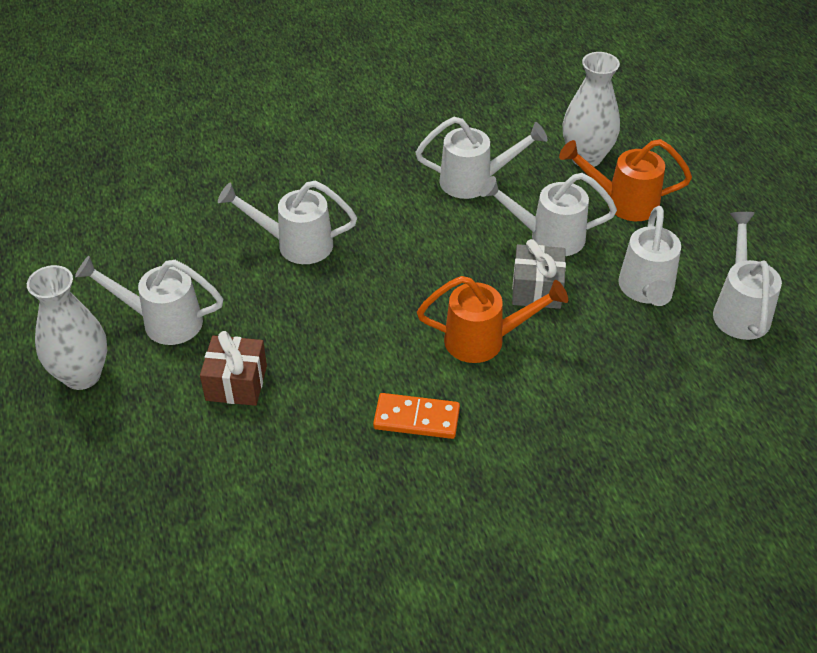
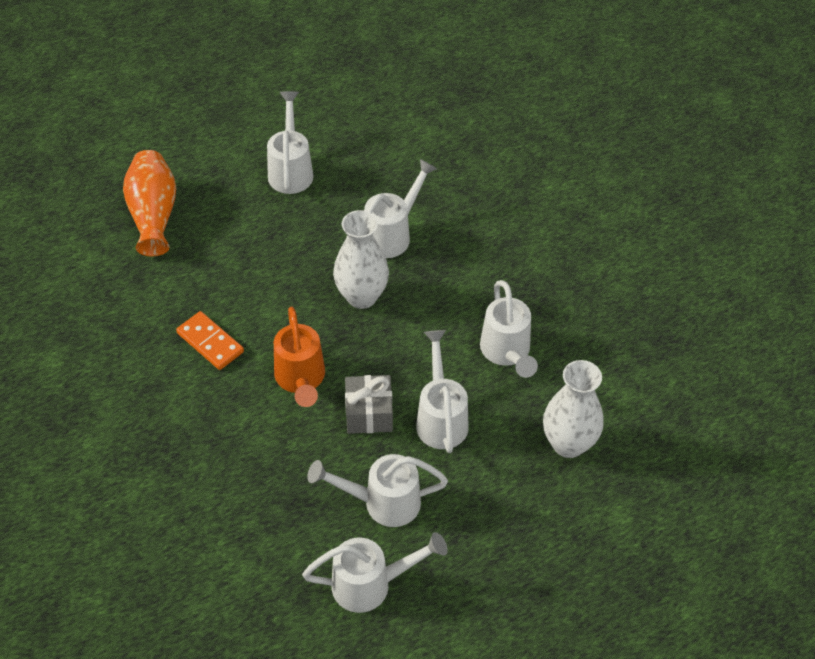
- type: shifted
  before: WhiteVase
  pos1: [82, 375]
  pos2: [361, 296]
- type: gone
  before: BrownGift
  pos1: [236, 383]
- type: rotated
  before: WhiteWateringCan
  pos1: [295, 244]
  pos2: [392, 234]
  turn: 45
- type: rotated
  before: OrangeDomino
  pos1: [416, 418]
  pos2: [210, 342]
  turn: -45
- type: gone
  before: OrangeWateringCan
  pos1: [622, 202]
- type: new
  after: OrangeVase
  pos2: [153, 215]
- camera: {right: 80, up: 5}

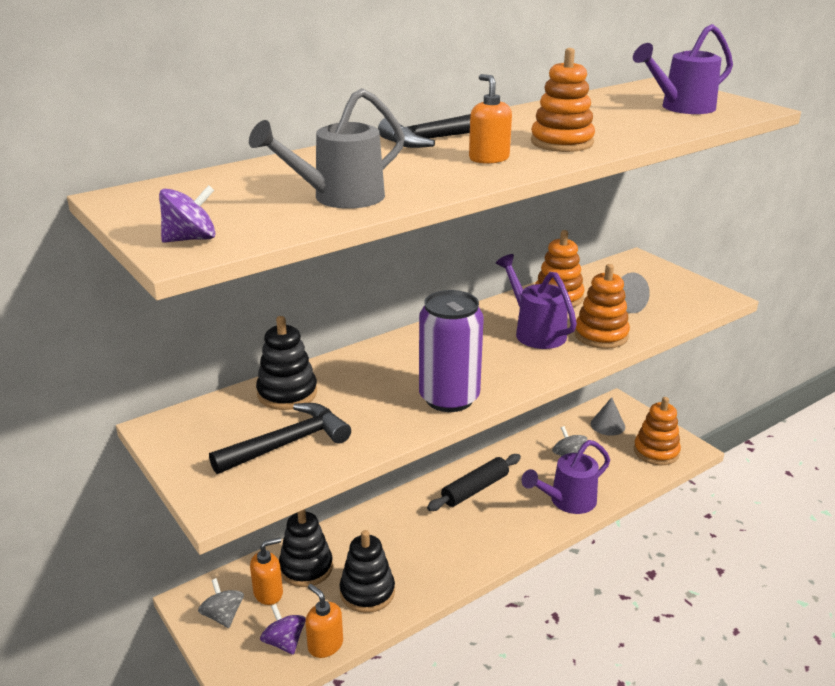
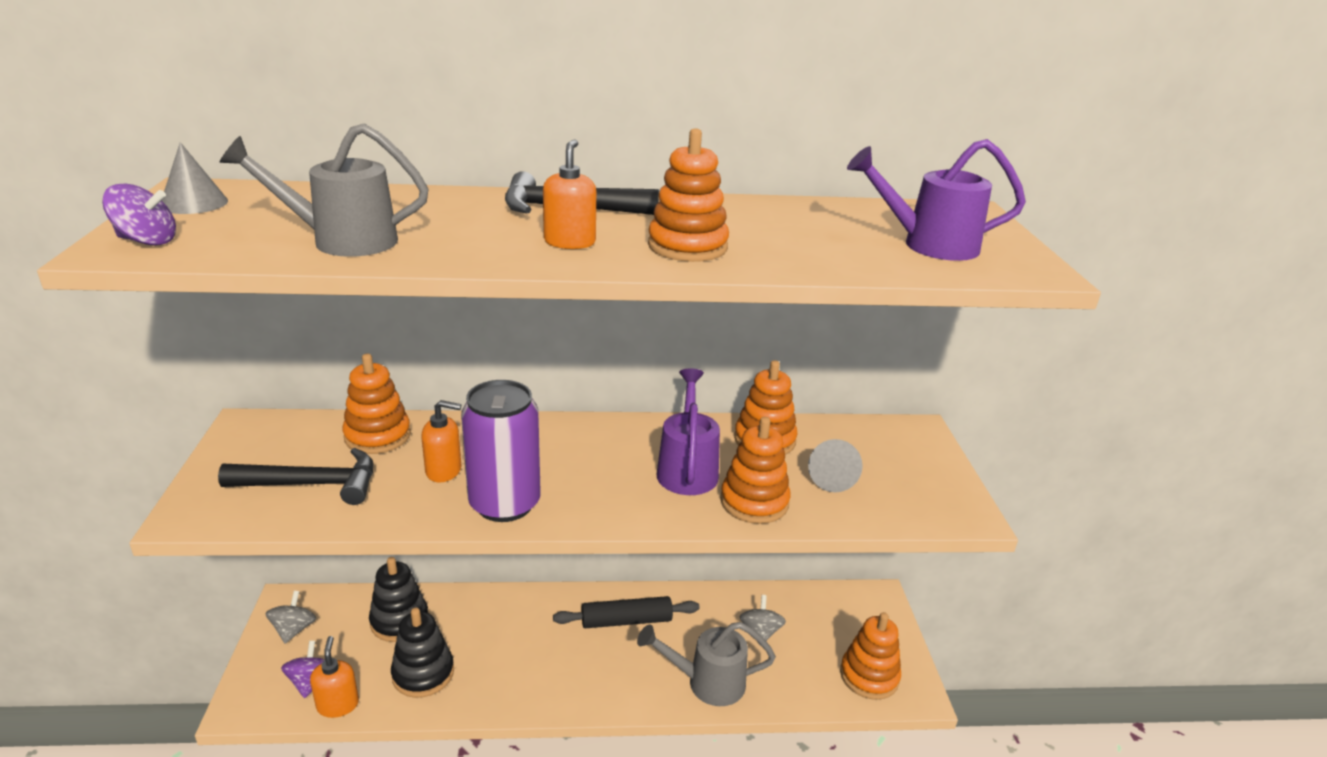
- type: shifted
  before: OrangeSoapDispenser
  pos1: [268, 593]
  pos2: [444, 471]
- type: repainted
  before: BlackStackingToy
  after: OrangeStackingToy
  pos1: [287, 393]
  pos2: [377, 436]
- type: repainted
  before: PurpleWateringCan
  after: GreyWateringCan
  pos1: [567, 501]
  pos2: [707, 682]
- type: shifted
  before: GreyCone
  pos1: [607, 425]
  pos2: [194, 203]
- camera: {right: 30, up: 0}

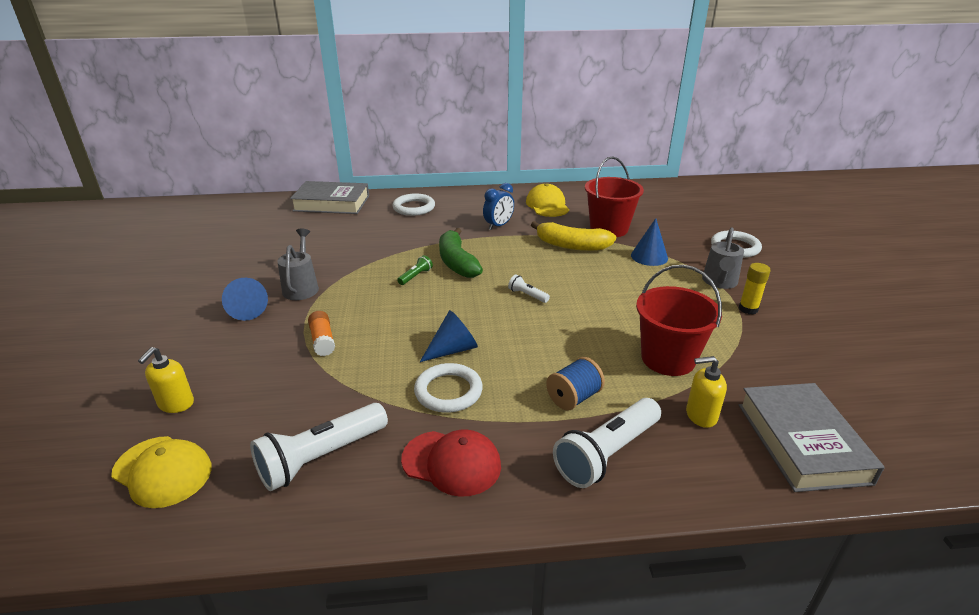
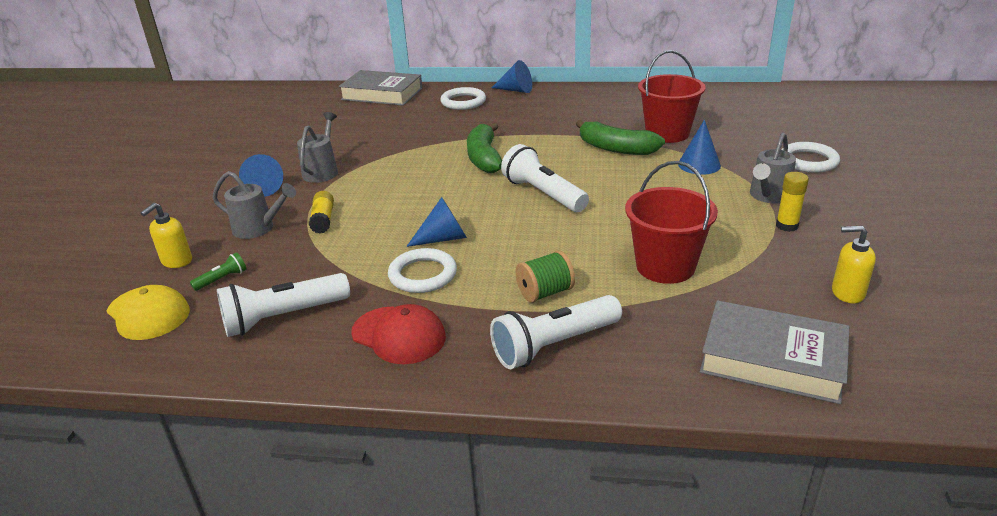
- type: repainted
  before: OrangeGlueStick
  after: YellowGlueStick
  pos1: [322, 340]
  pos2: [323, 220]
- type: shifted
  before: GreenFlashlight
  pos1: [415, 276]
  pos2: [222, 279]
- type: gone
  before: BlueClock
  pos1: [498, 226]
- type: scaled
  before: WhiteFlashlight
  pos1: [527, 295]
  pos2: [543, 194]
  scale: 2.16
- type: gone
  before: YellowCap
  pos1: [547, 205]
- type: repainted
  before: YellowBanana
  after: GreenBanana
  pos1: [571, 245]
  pos2: [616, 148]
- type: repainted
  before: BlueSpool
  after: GreenSpool
  pos1: [573, 397]
  pos2: [545, 292]
- type: shifted
  before: YellowSoapDispenser
  pos1: [700, 415]
  pos2: [847, 293]
- type: rotated
  before: GreyBook
  pos1: [801, 442]
  pos2: [772, 359]
  turn: -75
- type: new
  after: GreyWateringCan
  pos2: [259, 228]
- type: new
  after: BlueCone
  pos2: [516, 90]
- camera: {right: 15, up: 0}

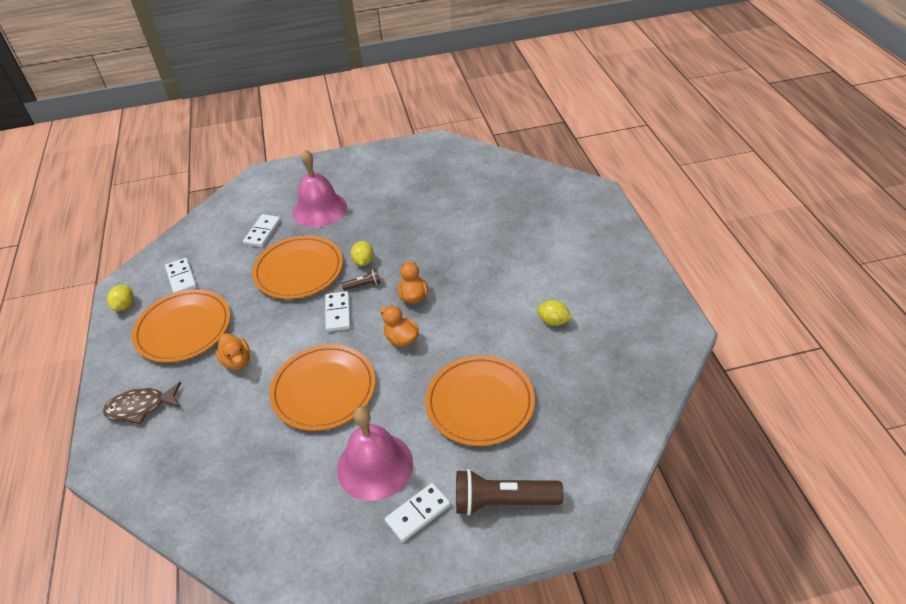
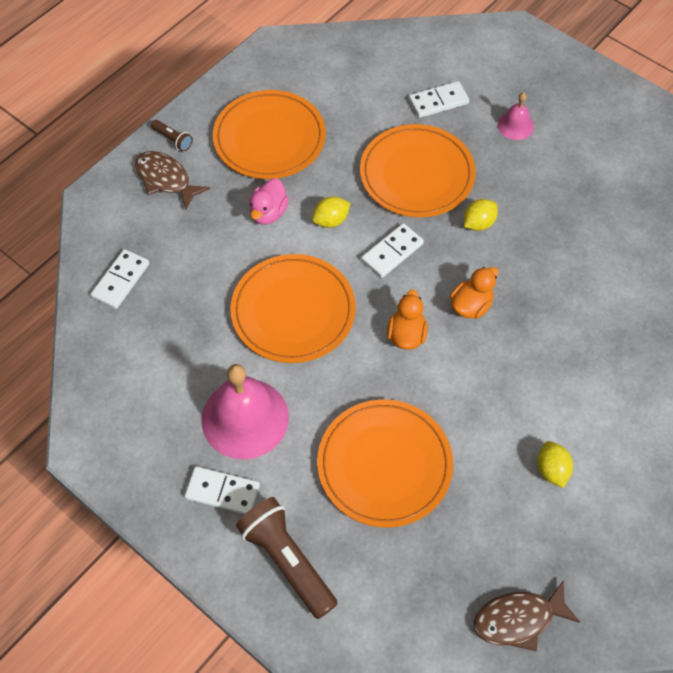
- type: shifted
  before: YellowLemon
  pos1: [125, 305]
  pos2: [331, 220]
- type: shifted
  before: WhiteDomino
  pos1: [181, 278]
  pos2: [121, 280]
- type: repainted
  before: OrangeDuck
  after: PinkDuck
  pos1: [237, 361]
  pos2: [268, 213]
- type: scaled
  before: PinkBell
  pos1: [319, 209]
  pos2: [515, 125]
  scale: 0.49
- type: shifted
  before: BrownFlashlight
  pos1: [363, 285]
  pos2: [173, 140]
- type: new
  after: BrownFish
  pos2: [518, 619]
- camera: {right: 50, up: 15}

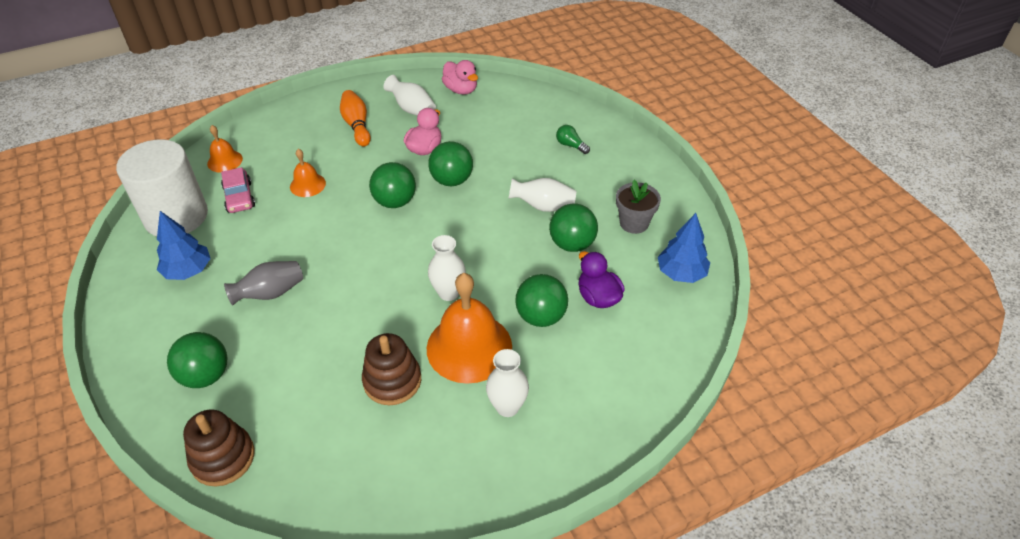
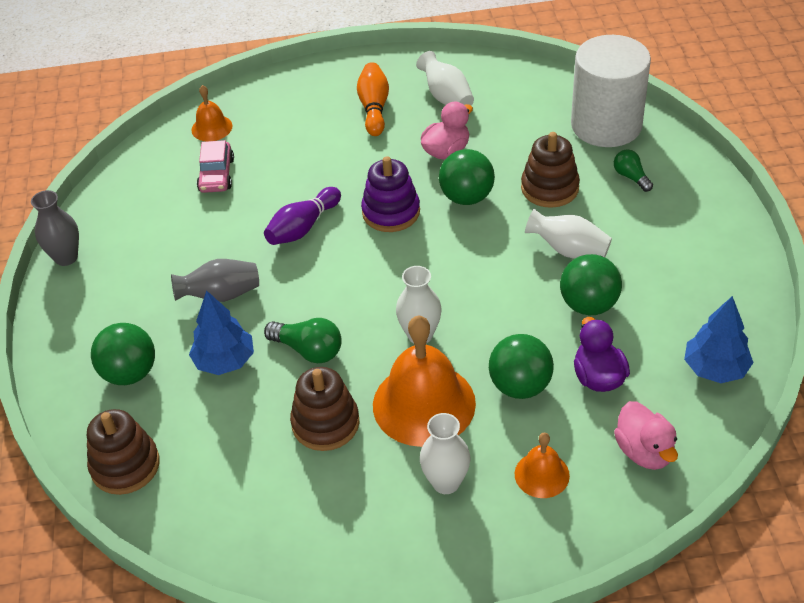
- type: shifted
  before: WhiteCylinder
  pos1: [176, 216]
  pos2: [606, 125]
- type: shifted
  before: BlueTree
  pos1: [188, 271]
  pos2: [224, 361]
- type: shifted
  before: OrangeBell
  pos1: [307, 185]
  pos2: [542, 474]
- type: swapped
  before: GreenBall
  after: PurpleStackingToy
  pos1: [395, 202]
  pos2: [391, 212]
- type: shifted
  before: PinkDuck
  pos1: [461, 90]
  pos2: [644, 451]
- type: gone
  before: GreyFlowerPot
  pos1: [634, 223]
- type: new
  after: GreyVase
  pos2: [66, 257]
- type: new
  after: PurpleBowlingPin
  pos2: [303, 227]
- type: new
  after: GreenLightBulb
  pos2: [308, 350]
- type: new
  after: BrownStackingToy
  pos2: [549, 188]
- camera: {right: 20, up: 0}

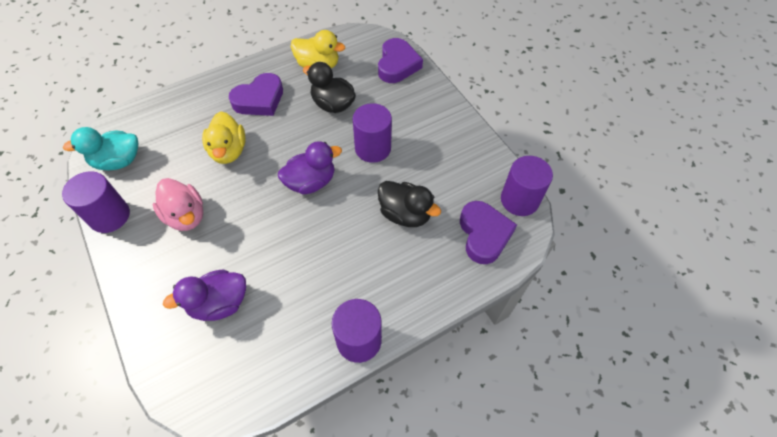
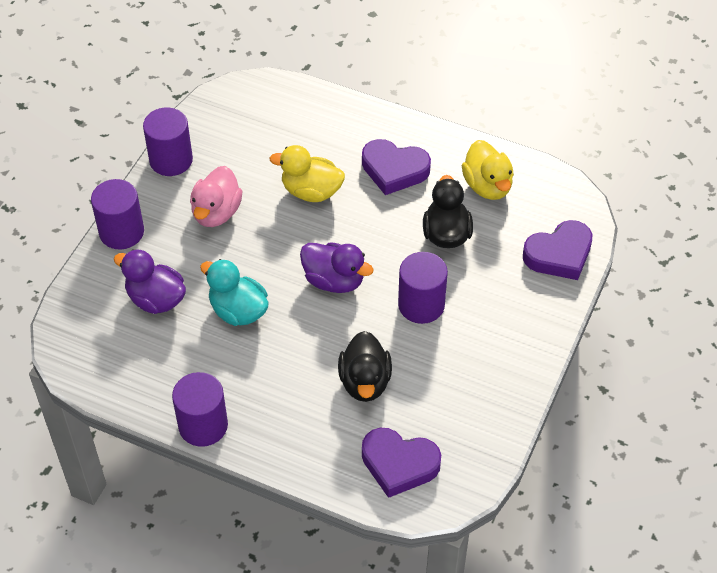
- type: shifted
  before: TurquoiseDuck
  pos1: [118, 161]
  pos2: [238, 311]
- type: rotated
  before: YellowDuck
  pos1: [228, 151]
  pos2: [311, 191]
  turn: 60
- type: rotated
  before: PurpleHeart
  pos1: [484, 234]
  pos2: [399, 464]
  turn: 60
- type: shifted
  before: PurpleCylinder
  pos1: [519, 200]
  pos2: [121, 232]
- camera: {right: 55, up: -5}

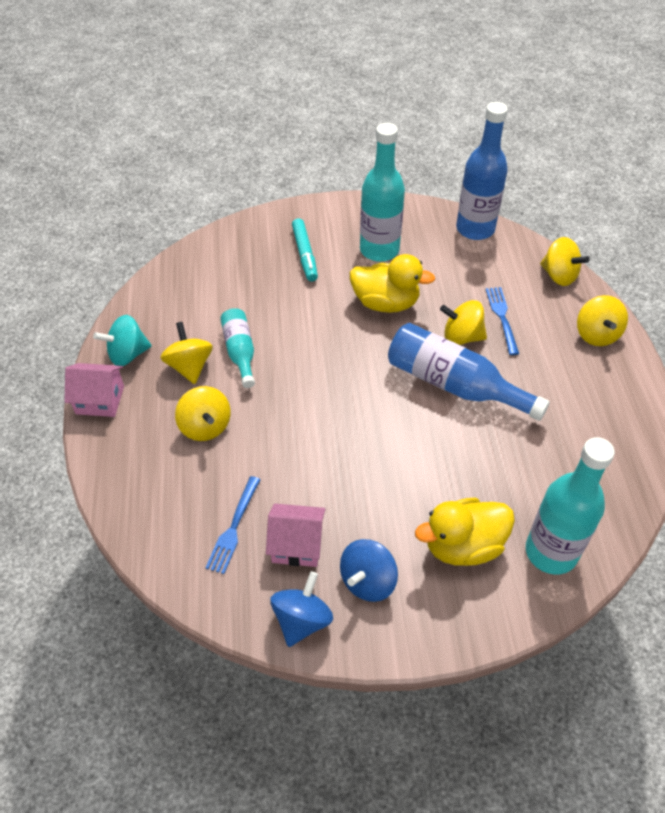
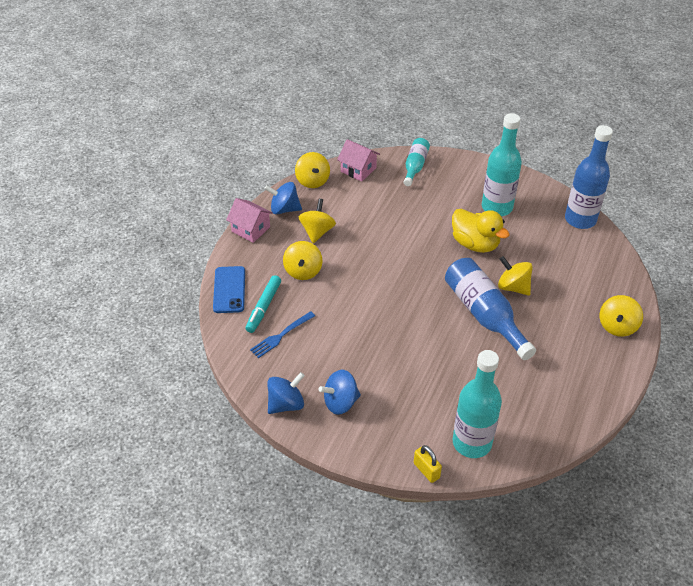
- type: repainted
  before: TurquoiseSpinningTop
  after: BlueSpinningTop
  pos1: [128, 354]
  pos2: [284, 209]
- type: shifted
  before: TurquoiseBottle
  pos1: [240, 352]
  pos2: [415, 166]
- type: shifted
  before: PinkHouse
  pos1: [297, 544]
  pos2: [358, 170]
- type: shifted
  before: TurquoiseMarker
  pos1: [305, 254]
  pos2: [263, 307]
- type: gone
  before: YellowDuck
  pos1: [463, 545]
- type: gone
  before: BlueFork
  pos1: [502, 317]
- type: shifted
  before: YellowSpinningTop
  pos1: [559, 275]
  pos2: [312, 181]
- type: new
  after: BluePhone
  pos2: [229, 290]
- type: new
  after: YellowPadlock
  pos2: [426, 470]
- camera: {right: 30, up: -5}

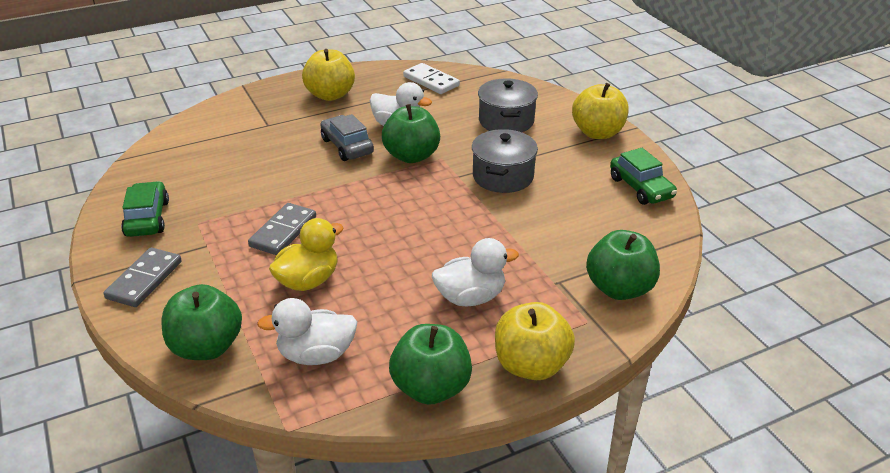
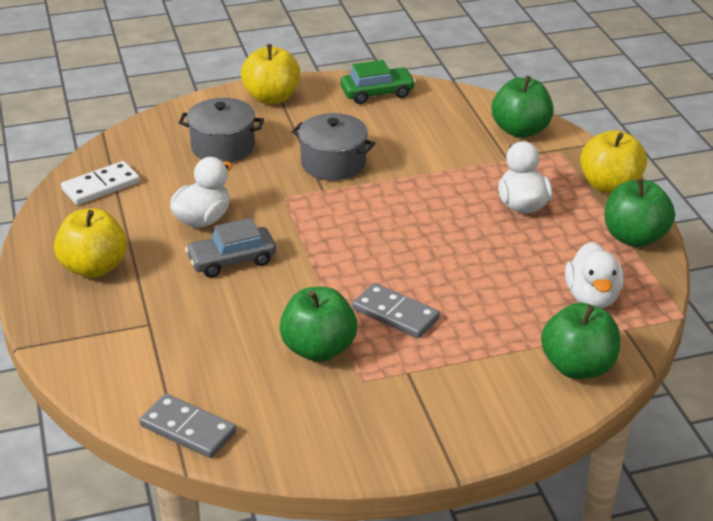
- type: shifted
  before: GreyDomino
  pos1: [144, 280]
  pos2: [188, 429]
- type: gone
  before: GreenCar
  pos1: [147, 218]
- type: gone
  before: YellowDuck
  pos1: [308, 281]
- type: shifted
  before: GreenApple
  pos1: [411, 156]
  pos2: [318, 349]
- camera: {right: -80, up: 0}

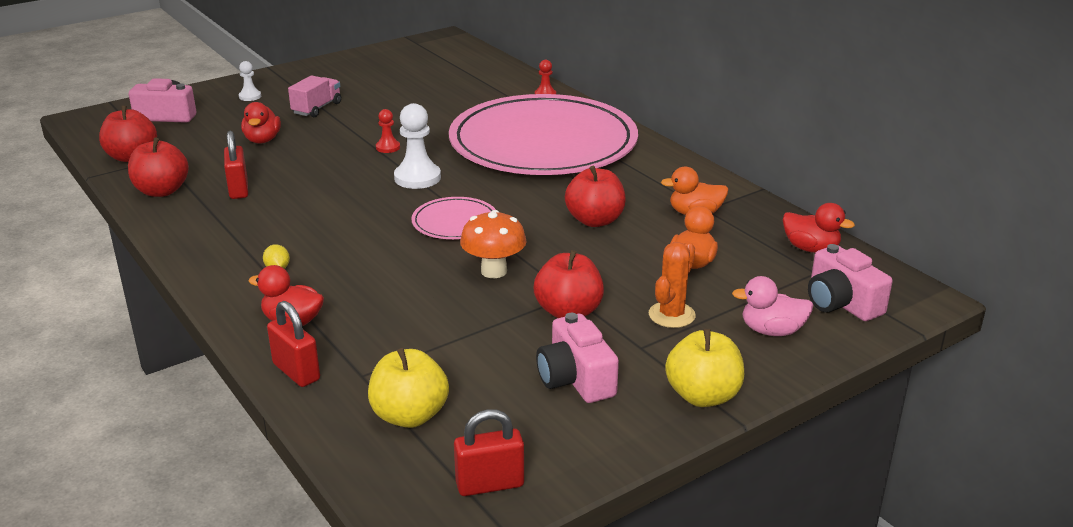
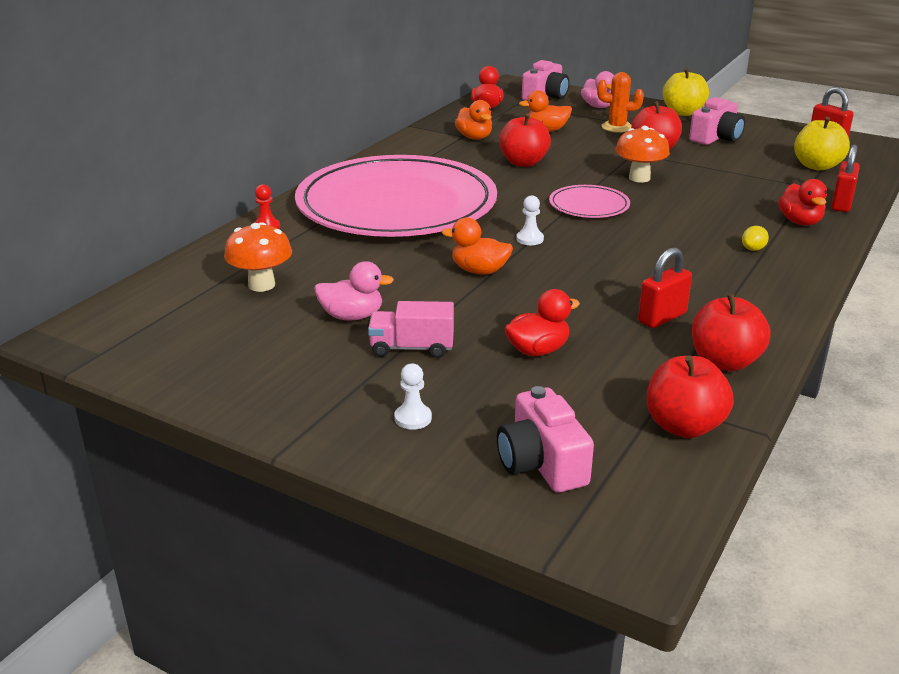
- type: swapped
  before: RedPawn
  after: OrangeDuck
  pos1: [388, 147]
  pos2: [479, 271]
- type: scaled
  before: WhitePawn
  pos1: [417, 178]
  pos2: [529, 239]
  scale: 0.55
- type: new
  after: OrangeMushroom
  pos2: [261, 285]
- type: new
  after: PinkDuck
  pos2: [352, 316]
- camera: {right: -115, up: 0}

